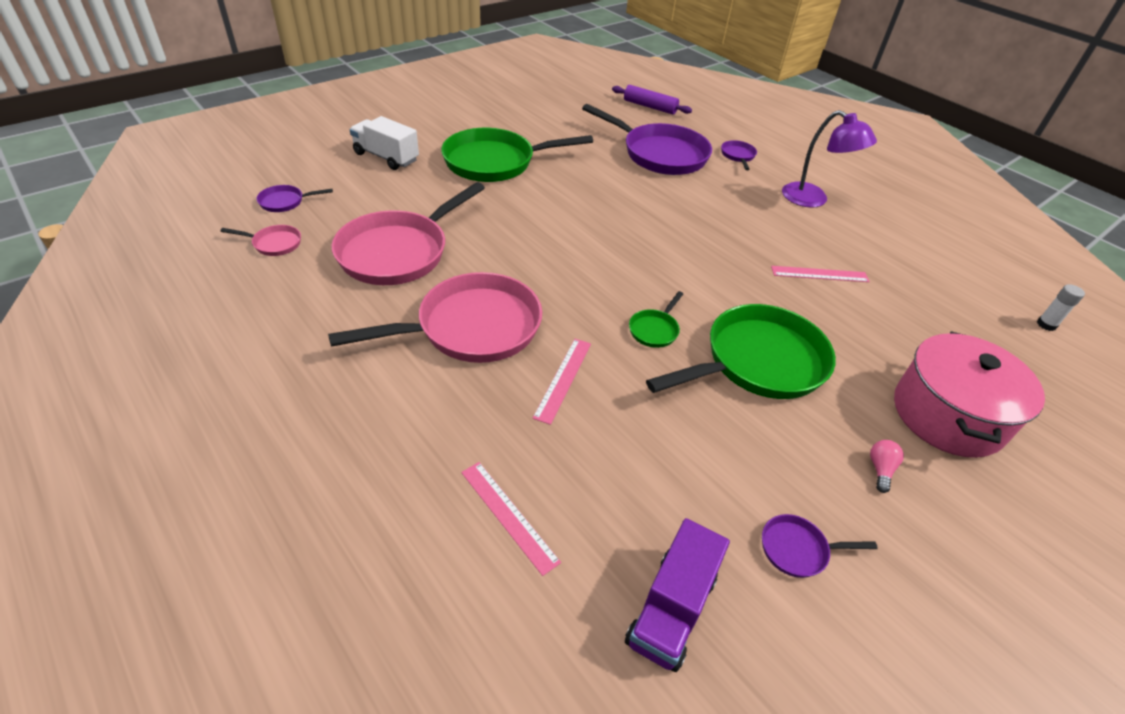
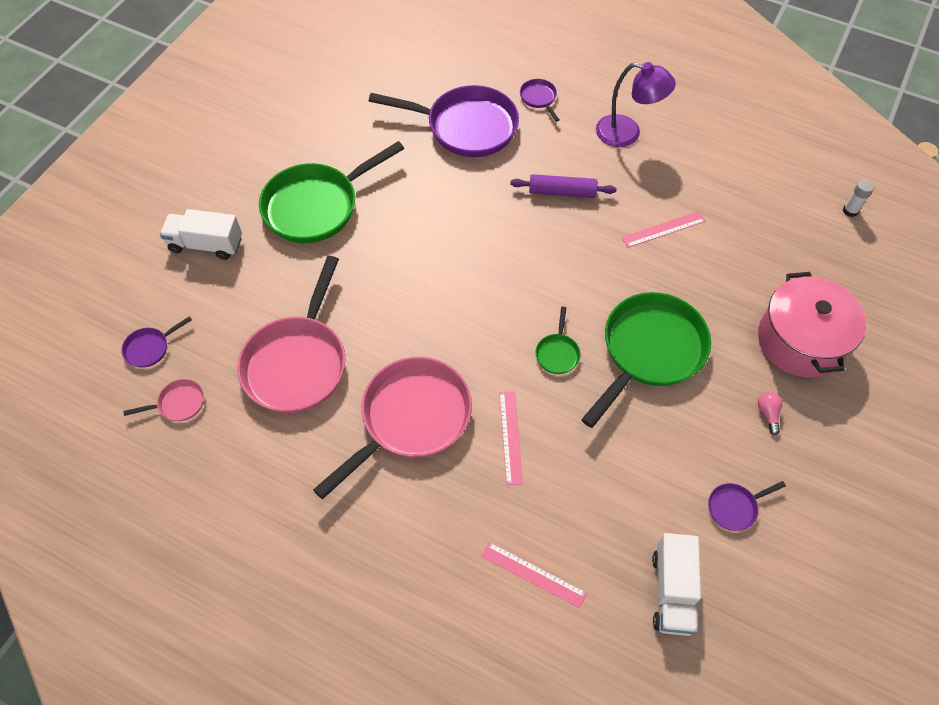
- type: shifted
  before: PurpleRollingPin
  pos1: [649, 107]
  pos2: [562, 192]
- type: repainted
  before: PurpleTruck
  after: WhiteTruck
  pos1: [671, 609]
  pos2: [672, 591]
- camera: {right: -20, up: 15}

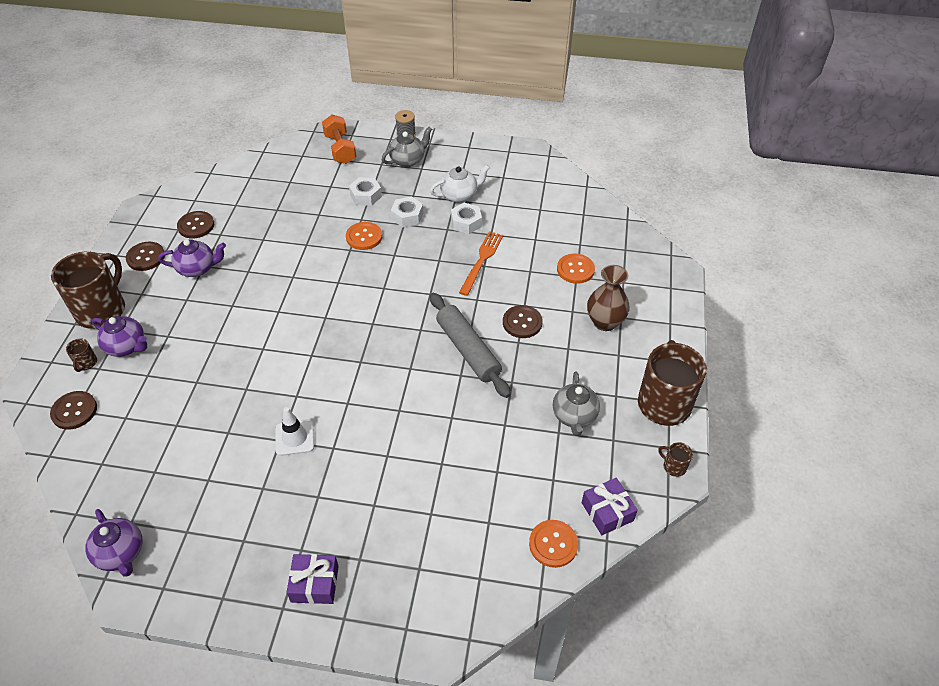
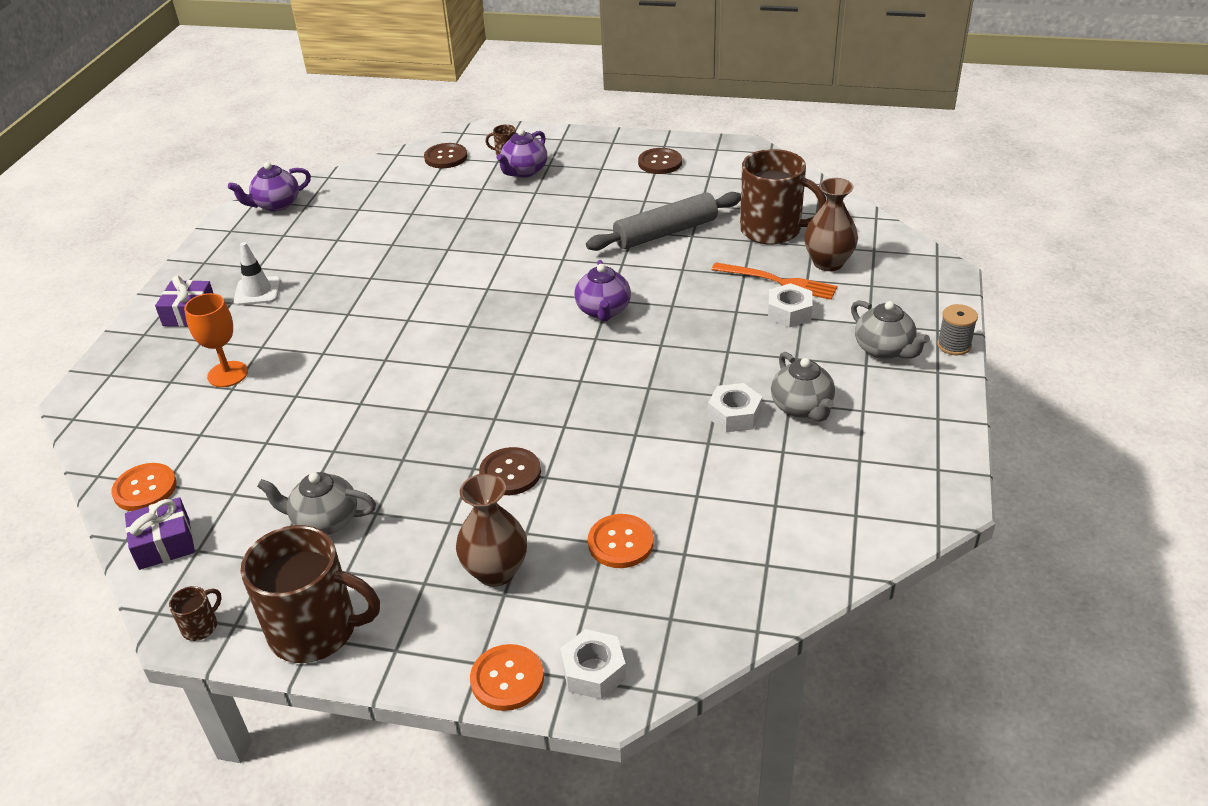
- type: shifted
  before: BrownMug
  pos1: [102, 310]
  pos2: [772, 230]
- type: shifted
  before: PurpleTeapot
  pos1: [197, 268]
  pos2: [603, 311]
- type: gone
  before: BrownButton
  pos1: [196, 226]
- type: shifted
  before: WhiteTrafficCone
  pos1: [294, 438]
  pos2: [257, 291]
- type: gone
  before: OrangeDumbbell
  pos1: [340, 149]
- type: shifted
  before: OrangeButton
  pos1: [364, 237]
  pos2: [507, 679]
- type: shifted
  before: WhiteNut
  pos1: [407, 216]
  pos2: [593, 671]
- type: repainted
  before: WhiteTeapot
  after: GreyTeapot
  pos1: [459, 195]
  pos2: [802, 407]
- type: shifted
  before: GreyRollingPin
  pos1: [468, 350]
  pos2: [666, 233]
- type: shifted
  before: OrangeFork
  pos1: [482, 260]
  pos2: [778, 282]
- type: new
  after: OrangeGoblet
  pos2: [227, 374]
- type: new
  after: BrownVase
  pos2: [828, 263]
- camera: {right: 95, up: -10}

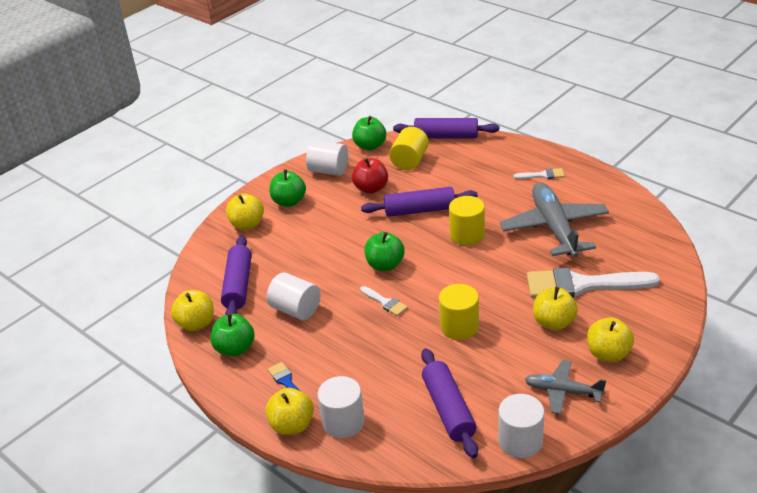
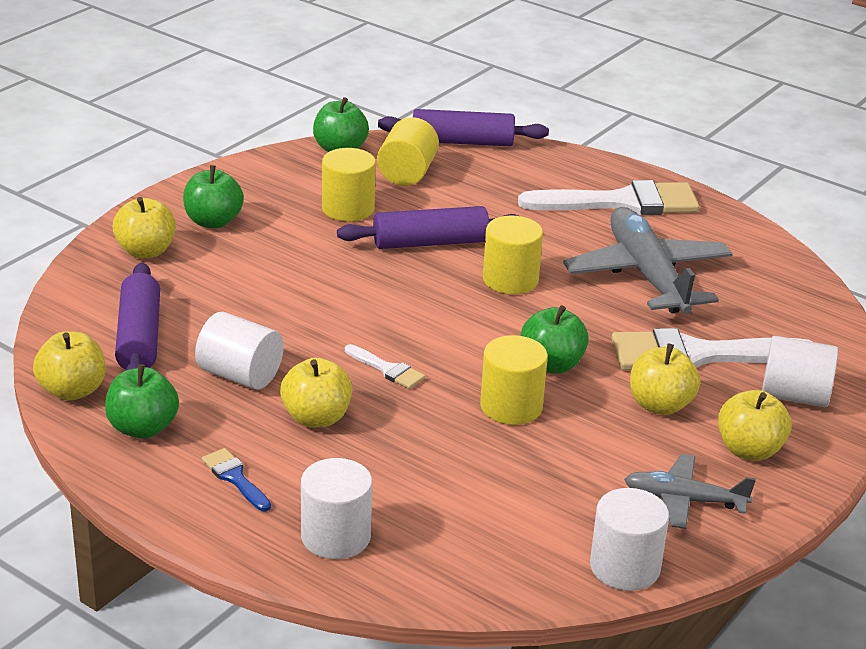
- type: shifted
  before: YellowApple
  pos1: [292, 425]
  pos2: [316, 418]
- type: shifted
  before: WhiteCylinder
  pos1: [328, 171]
  pos2: [794, 396]
- type: swapped
  before: RedApple
  after: YellowCylinder
  pos1: [371, 188]
  pos2: [348, 209]
- type: shifted
  before: GreenApple
  pos1: [385, 265]
  pos2: [551, 364]
- type: gone
  before: PurpleRollingPin
  pos1: [448, 409]
- type: scaled
  before: WhiteBrush
  pos1: [542, 175]
  pos2: [621, 202]
  scale: 2.25
- camera: {right: -10, up: -5}

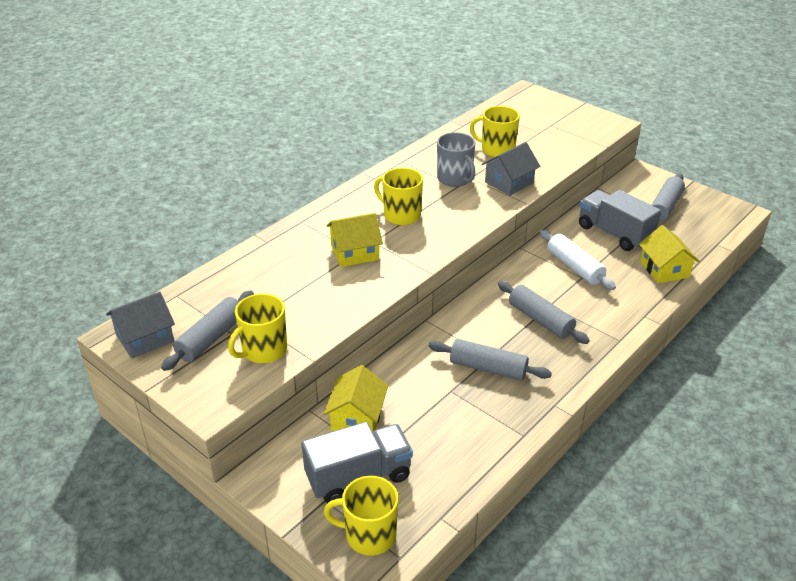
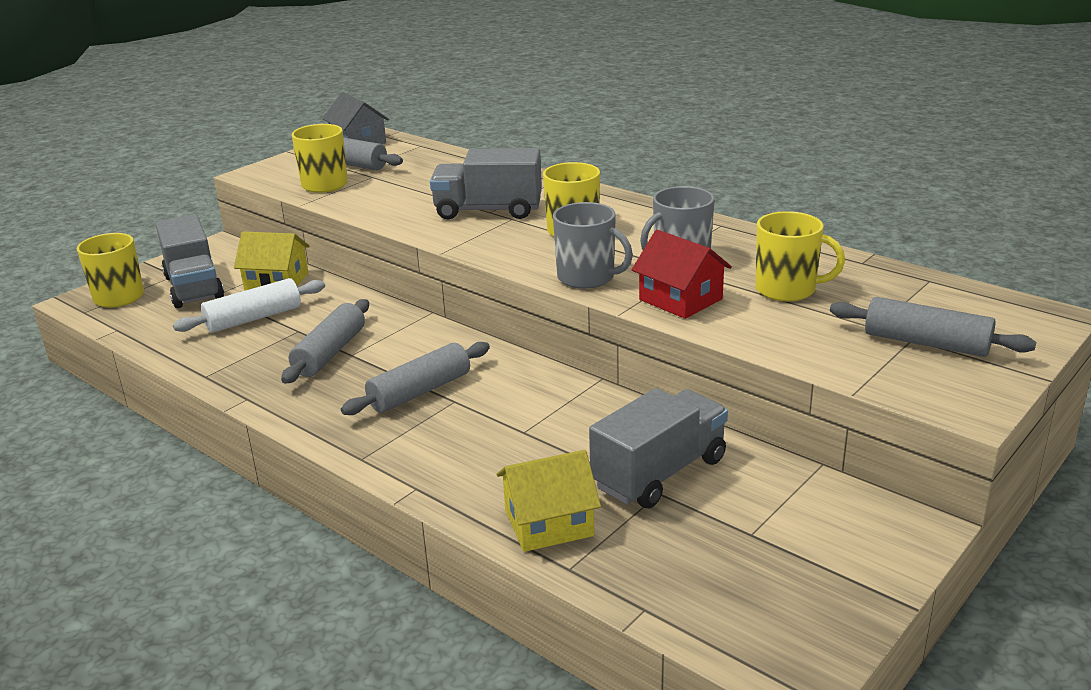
- type: swapped
  before: YellowHouse
  after: GreyTruck
  pos1: [355, 252]
  pos2: [488, 210]
- type: rotated
  before: YellowMug
  pos1: [497, 150]
  pos2: [787, 289]
  turn: 90
- type: repainted
  before: GreyHouse
  after: RedHouse
  pos1: [509, 182]
  pos2: [680, 299]
- type: shifted
  before: WhiteRollingPin
  pos1: [574, 267]
  pos2: [254, 318]
- type: shifted
  before: GreyRollingPin
  pos1: [665, 206]
  pos2: [926, 343]
- type: new
  after: GreyMug
  pos2: [587, 277]
- camera: {right: 90, up: -10}

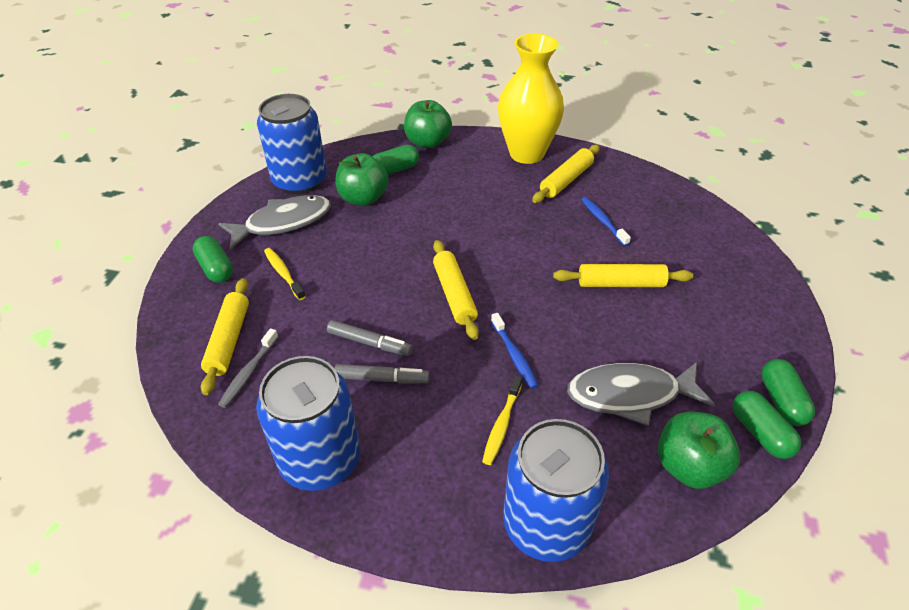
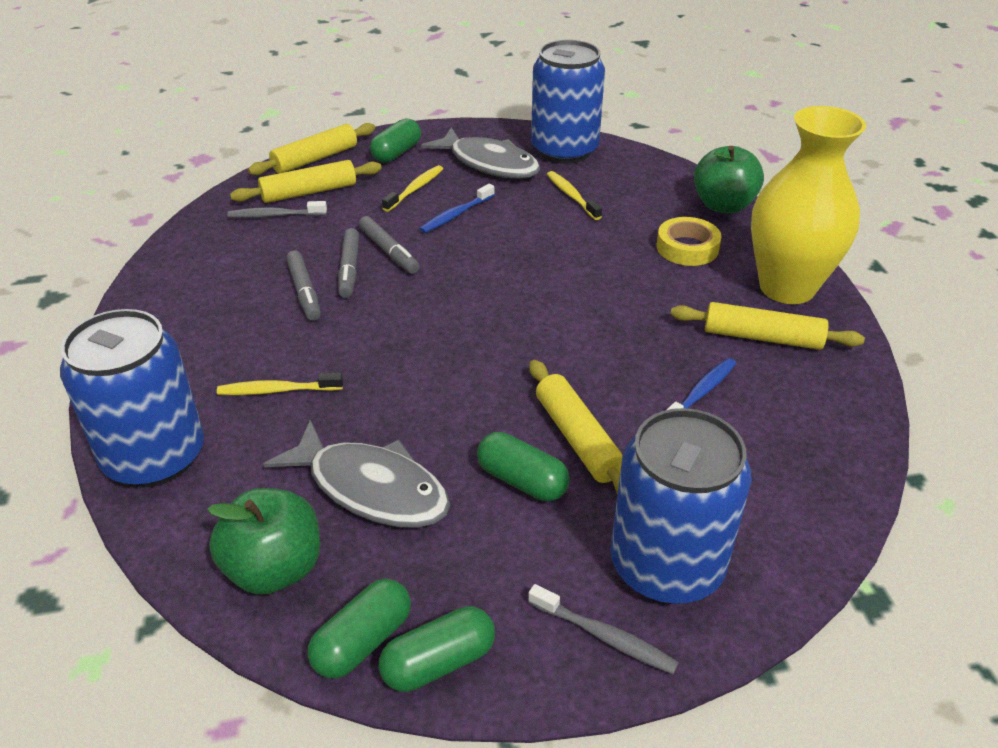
- type: shifted
  before: BlueCan
  pos1: [320, 459]
  pos2: [666, 565]
- type: swapped
  before: GreenApple
  after: YellowToothbrush
  pos1: [363, 198]
  pos2: [572, 196]
- type: shifted
  before: GreenCapsule
  pos1: [395, 170]
  pos2: [522, 481]
- type: shifted
  before: YellowRollingPin
  pos1: [454, 294]
  pos2: [315, 159]
- type: shifted
  before: BlueToothbrush
  pos1: [514, 355]
  pos2: [456, 215]
- type: rotated
  before: GreyFish
  pos1: [630, 395]
  pos2: [371, 488]
  turn: 150
- type: new
  after: GreyMarker
  pos2: [389, 251]
- type: new
  after: GreyToothbrush
  pos2: [604, 636]
- type: new
  after: YellowTape
  pos2: [687, 248]
- camera: {right: 65, up: -5}

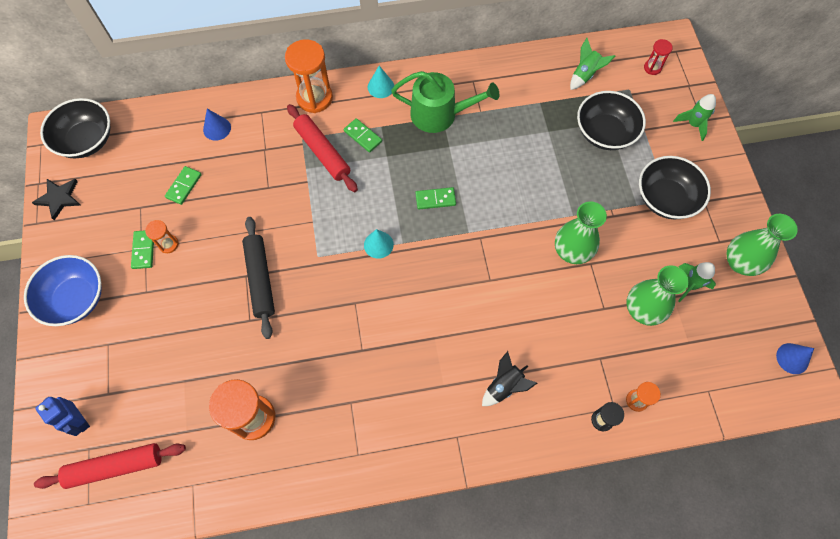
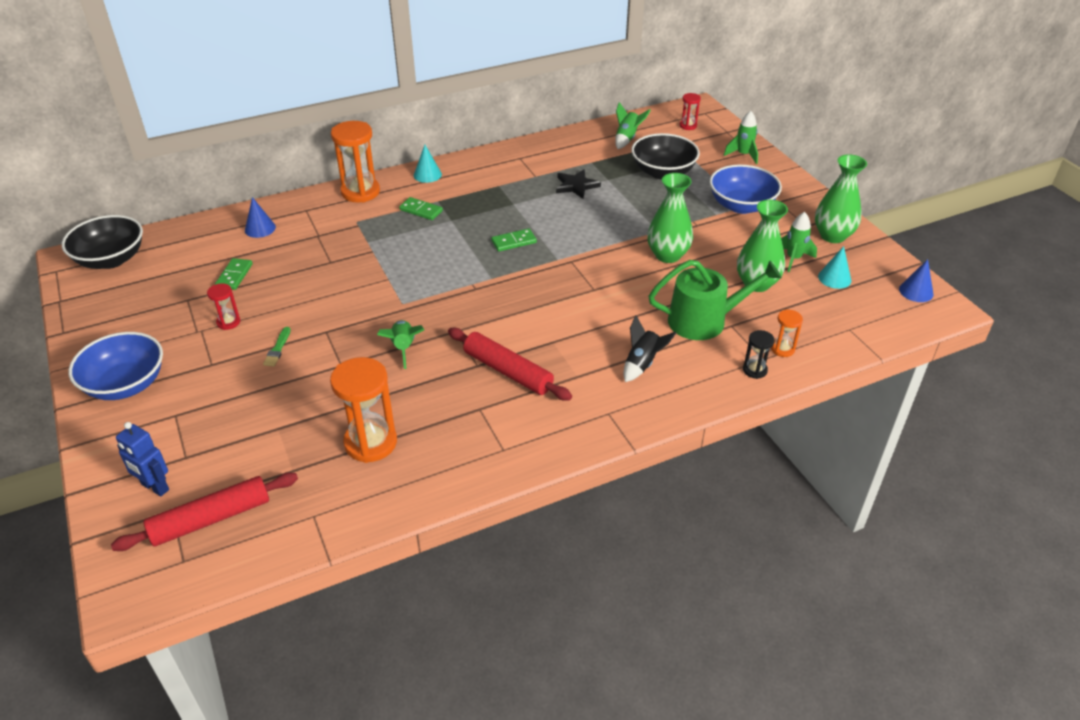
- type: shifted
  before: BlackStar
  pos1: [59, 198]
  pos2: [576, 186]
- type: gone
  before: GreenDomino
  pos1: [143, 250]
- type: repainted
  before: OrangeHourglass
  after: RedHourglass
  pos1: [168, 244]
  pos2: [228, 322]
- type: gone
  before: BlackRollingPin
  pos1: [260, 279]
- type: shifted
  before: RedRollingPin
  pos1: [322, 152]
  pos2: [507, 371]
- type: shifted
  before: TurquoiseCone
  pos1: [378, 244]
  pos2: [834, 278]
- type: shifted
  before: GreenWateringCan
  pos1: [439, 114]
  pos2: [704, 320]
- type: repainted
  before: BlackBowl
  after: BlueBowl
  pos1: [665, 198]
  pos2: [741, 205]
- type: new
  after: GreenBrush
  pos2: [277, 349]
- type: new
  after: GreenRocket
  pos2: [403, 348]
- camera: {right: -15, up: -25}

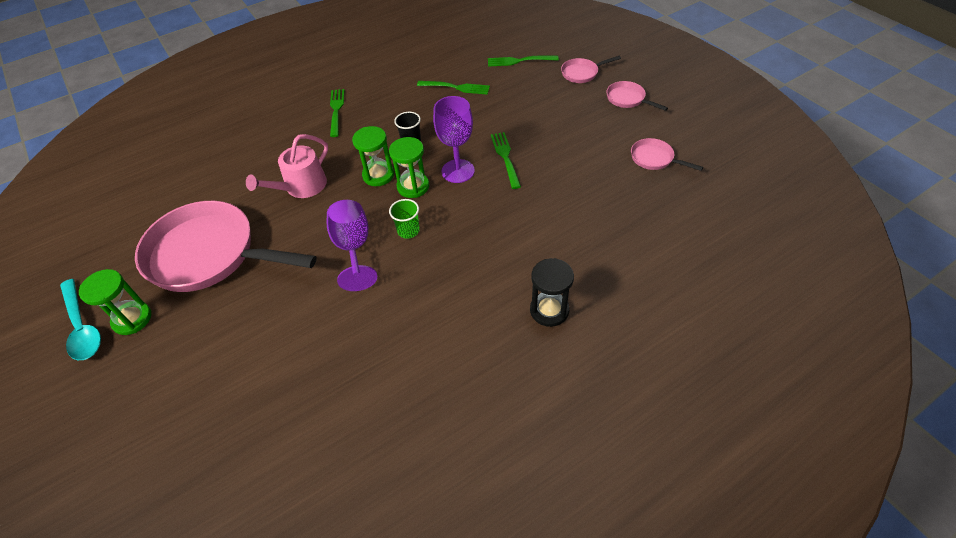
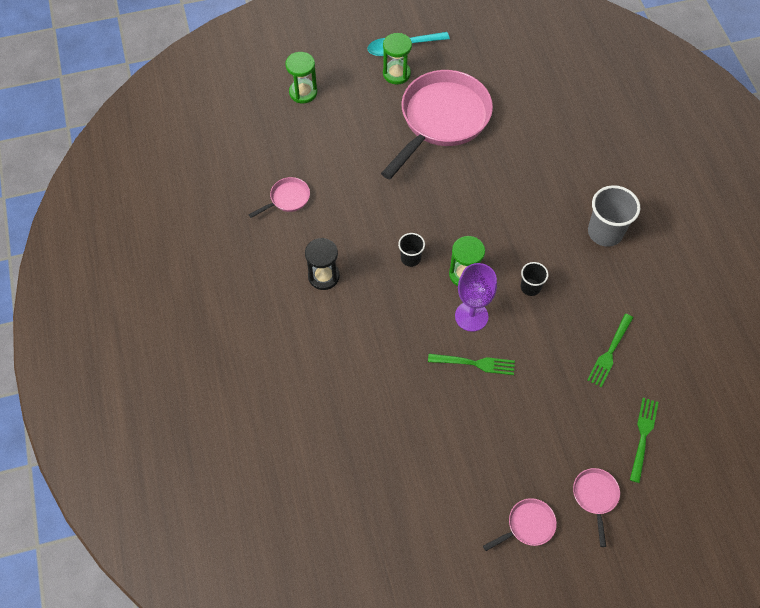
- type: gone
  before: PinkWateringCan
  pos1: [302, 187]
- type: gone
  before: PurpleGoblet
  pos1: [353, 248]
- type: swapped
  before: GreenFork
  after: GreyCup
  pos1: [336, 110]
  pos2: [605, 232]
- type: shifted
  before: GreenHourglass
  pos1: [378, 175]
  pos2: [303, 92]
- type: repainted
  before: GreenCup
  after: BlackCup
  pos1: [408, 231]
  pos2: [410, 258]
- type: shifted
  before: BlackHourglass
  pos1: [549, 310]
  pos2: [323, 276]
- type: shifted
  before: PinkPan
  pos1: [654, 159]
  pos2: [287, 199]
- camera: {right: 105, up: 10}

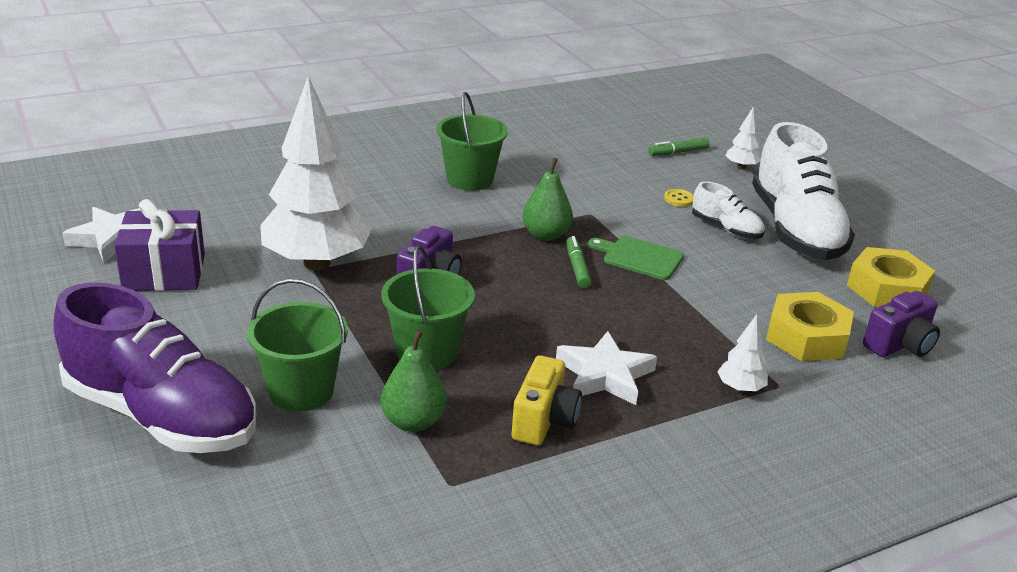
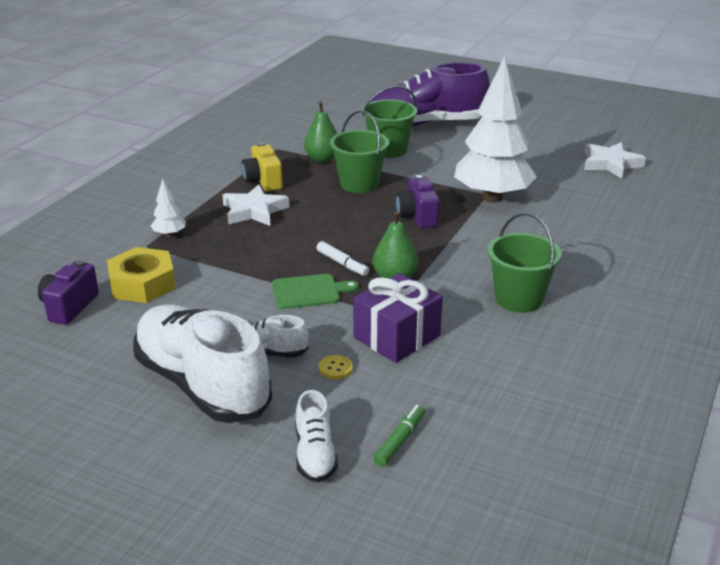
- type: shifted
  before: PurpleGift
  pos1: [164, 273]
  pos2: [397, 336]
- type: repainted
  before: GreenMarker
  after: WhiteMarker
  pos1: [577, 268]
  pos2: [342, 263]
- type: swapped
  before: WhiteTree
  after: WhiteShoe
  pos1: [741, 167]
  pos2: [315, 454]
- type: gone
  before: YellowNut
  pos1: [887, 289]
- camera: {right: 145, up: 0}

